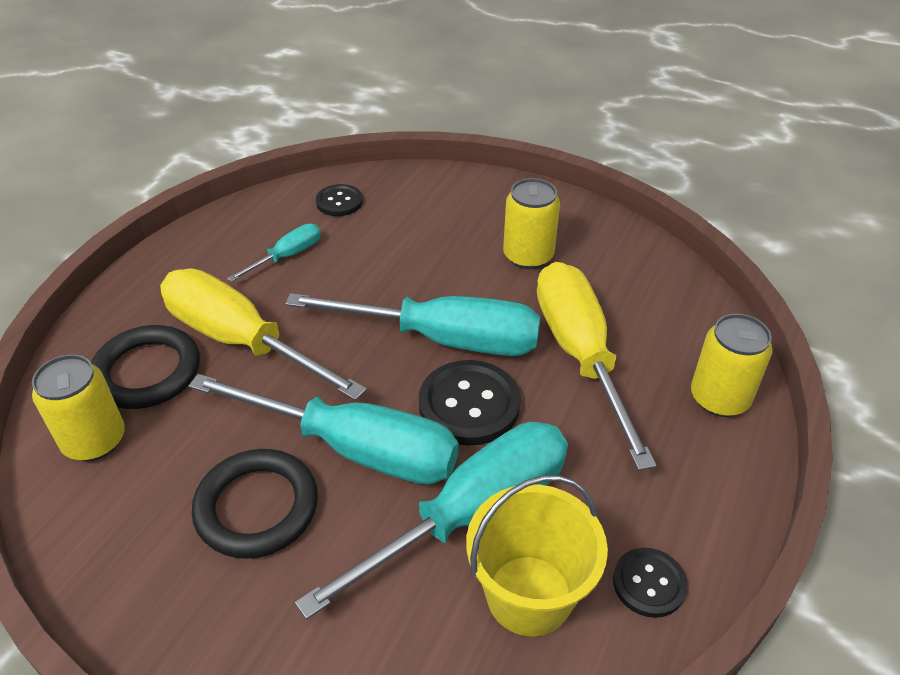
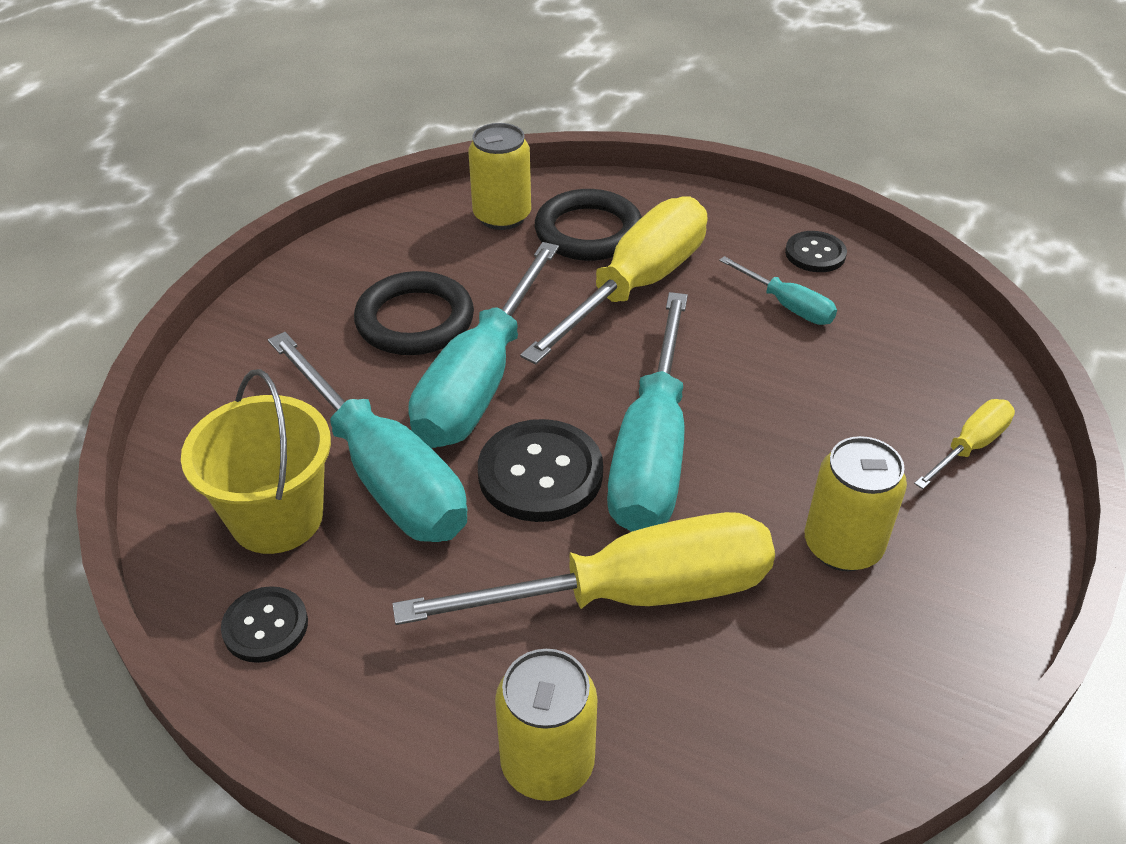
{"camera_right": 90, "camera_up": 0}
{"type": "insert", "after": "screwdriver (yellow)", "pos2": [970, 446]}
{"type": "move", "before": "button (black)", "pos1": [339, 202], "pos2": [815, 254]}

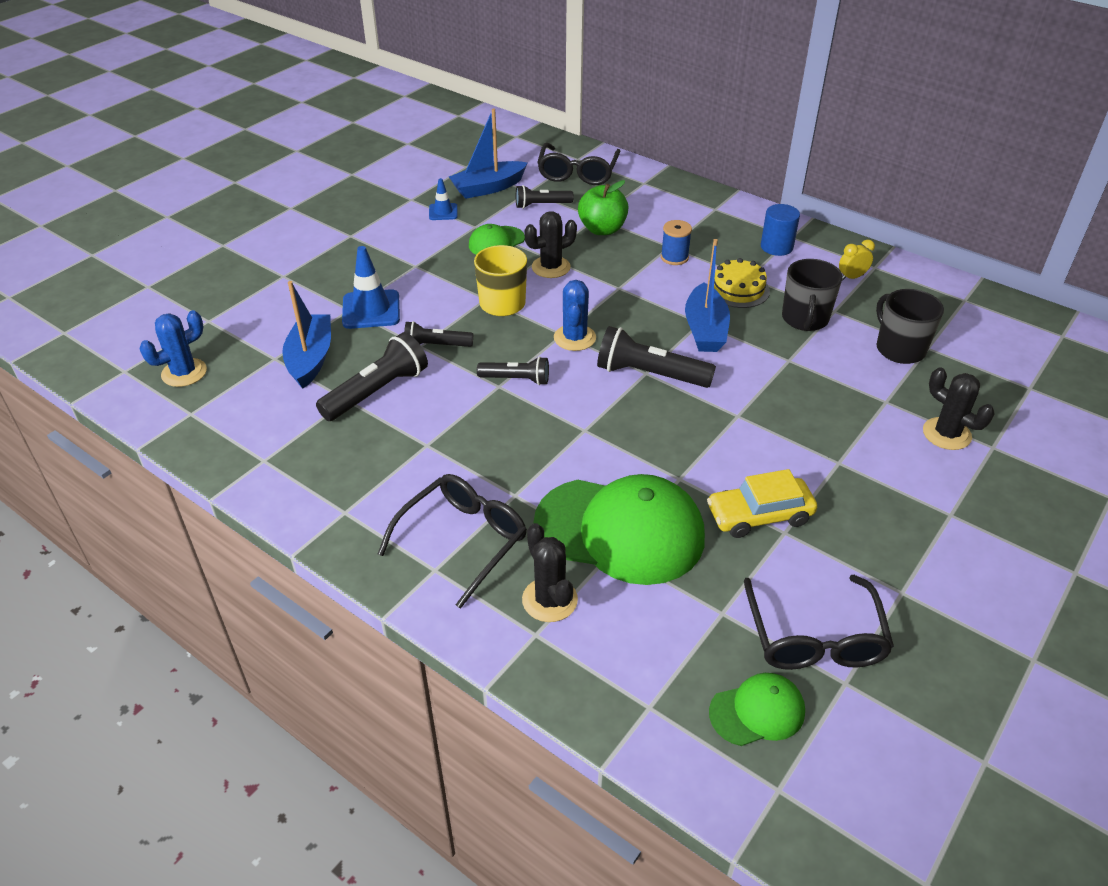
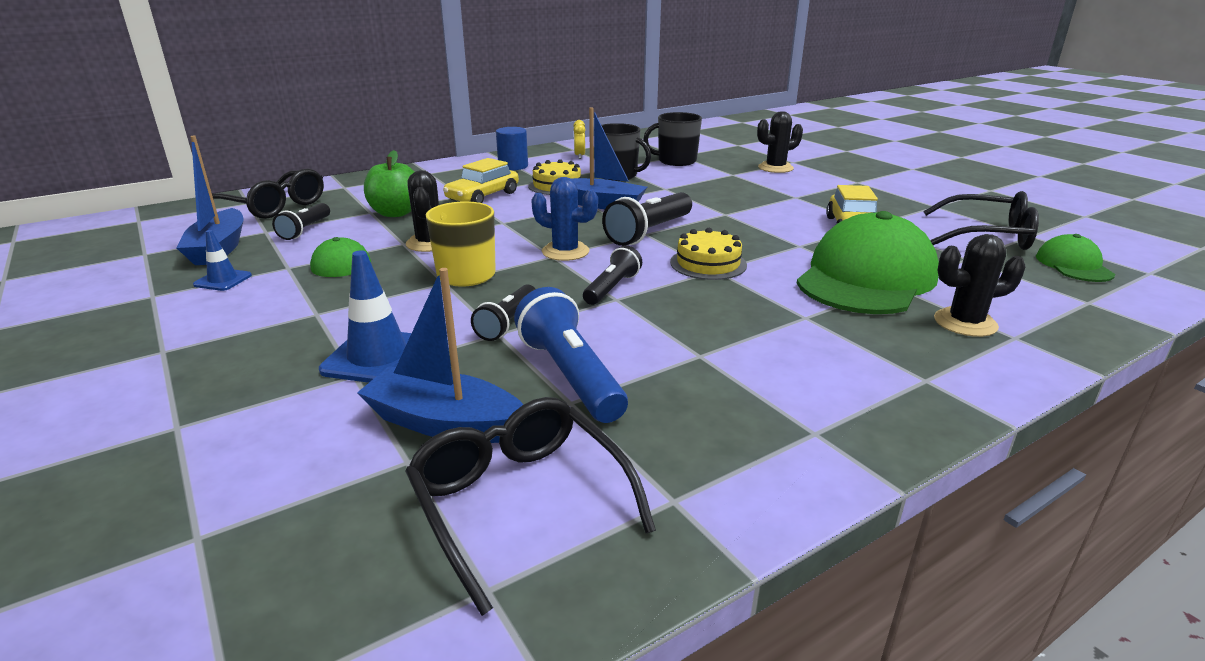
{"camera_right": -70, "camera_up": -15}
{"type": "delete", "before": "cactus (blue)", "pos1": [184, 373]}
{"type": "insert", "after": "cake (yellow)", "pos2": [708, 263]}
{"type": "move", "before": "glasses (black)", "pos1": [463, 541], "pos2": [520, 502]}
{"type": "replace", "before": "spool (blue)", "after": "car (yellow)", "pos1": [674, 257], "pos2": [483, 196]}
{"type": "recolor", "before": "flashlight (black)", "after": "flashlight (blue)", "pos1": [377, 391], "pos2": [570, 376]}

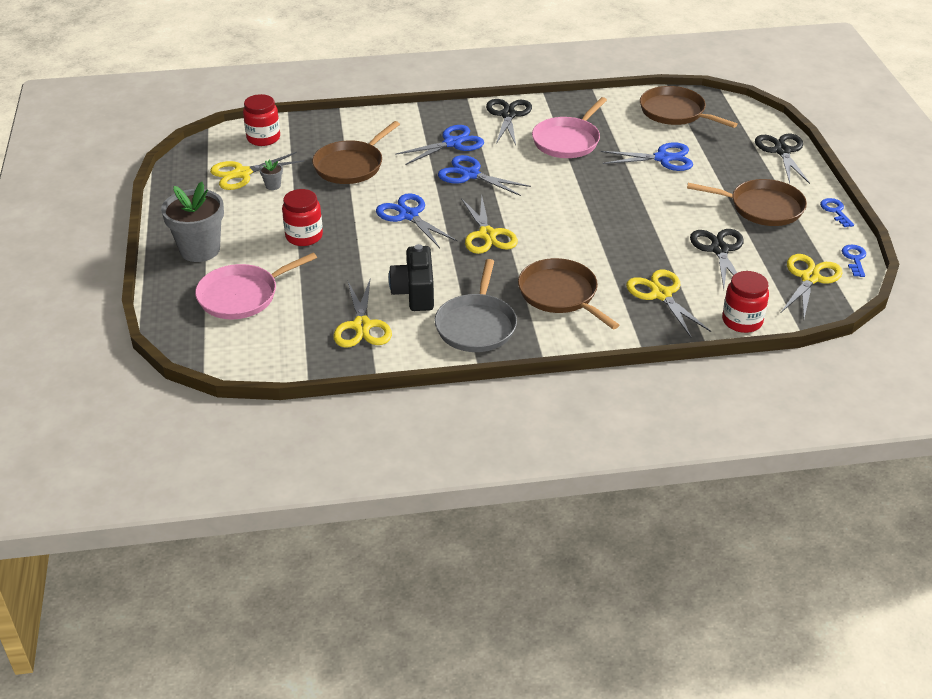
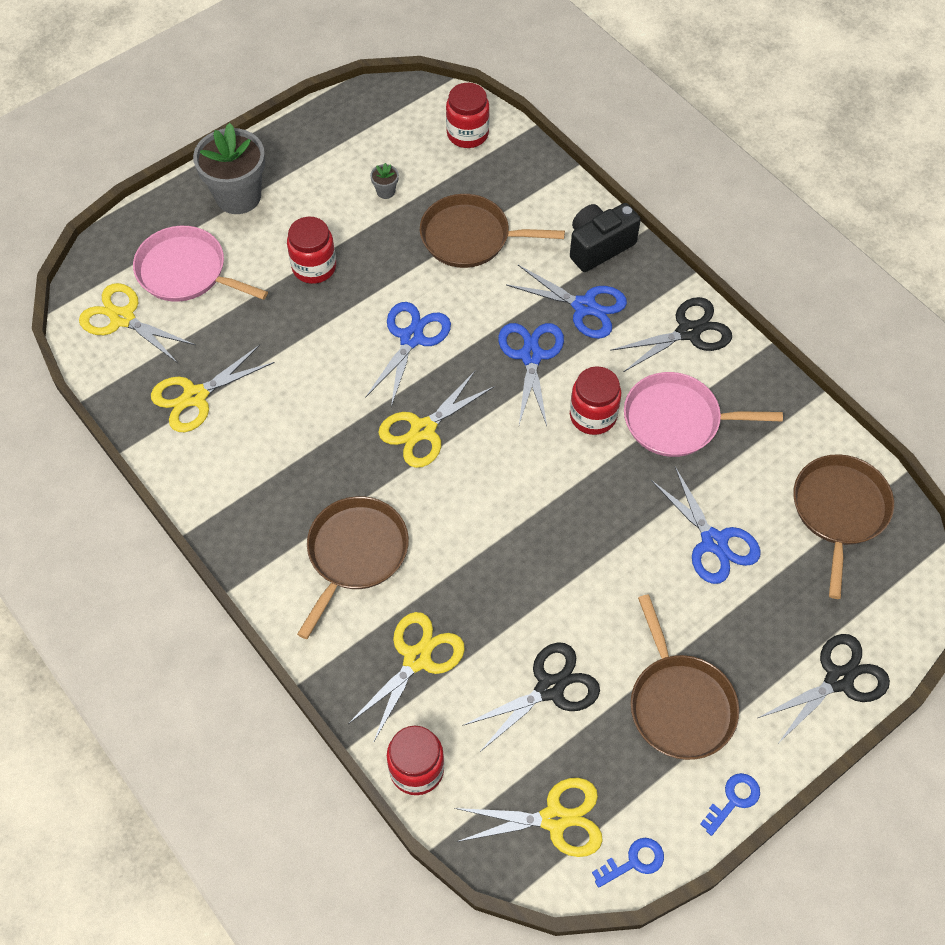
{"camera_right": 60, "camera_up": 20}
{"type": "delete", "before": "pan (grey)", "pos1": [476, 325]}
{"type": "insert", "after": "jar (red)", "pos2": [593, 416]}
{"type": "move", "before": "scissors (yellow)", "pos1": [242, 174], "pos2": [122, 318]}
{"type": "move", "before": "camera (black)", "pos1": [414, 293], "pos2": [599, 246]}

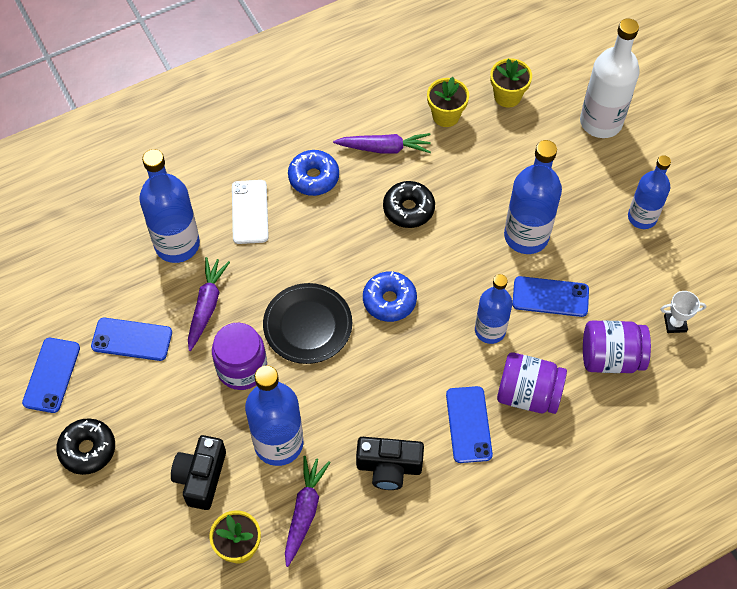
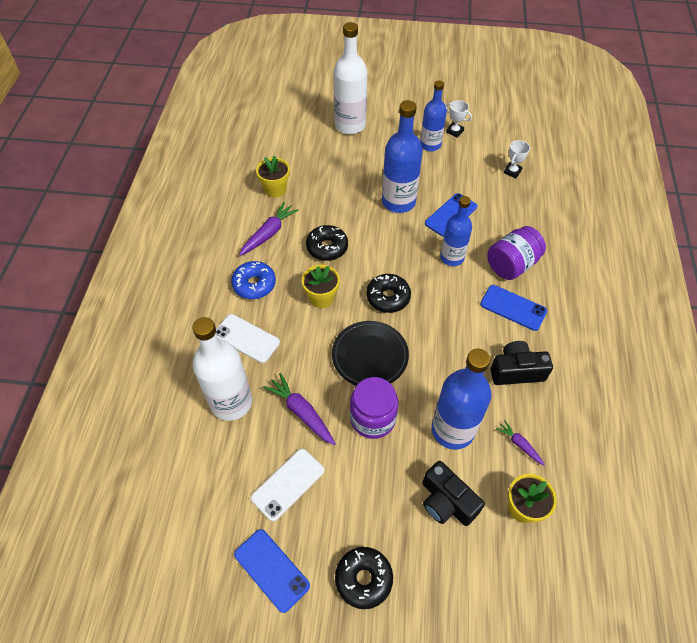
{"camera_right": -55, "camera_up": -5}
{"type": "delete", "before": "jar (purple)", "pos1": [611, 357]}
{"type": "insert", "after": "trophy (white)", "pos2": [454, 131]}
{"type": "move", "before": "flower pot (yellow)", "pos1": [507, 96], "pos2": [321, 298]}
{"type": "recolor", "before": "phone (blue)", "after": "phone (white)", "pos1": [132, 339], "pos2": [288, 484]}
{"type": "recolor", "before": "bottle (blue)", "after": "bottle (white)", "pos1": [177, 244], "pos2": [231, 402]}
{"type": "recolor", "before": "donut (blue)", "after": "donut (black)", "pos1": [389, 300], "pos2": [388, 297]}
{"type": "rotate", "before": "camera (black)", "pos1": [389, 467], "pos2": [516, 371], "turn": -135}
{"type": "resize", "before": "carrot (purple)", "pos1": [304, 511], "pos2": [519, 444], "scale": 0.58}

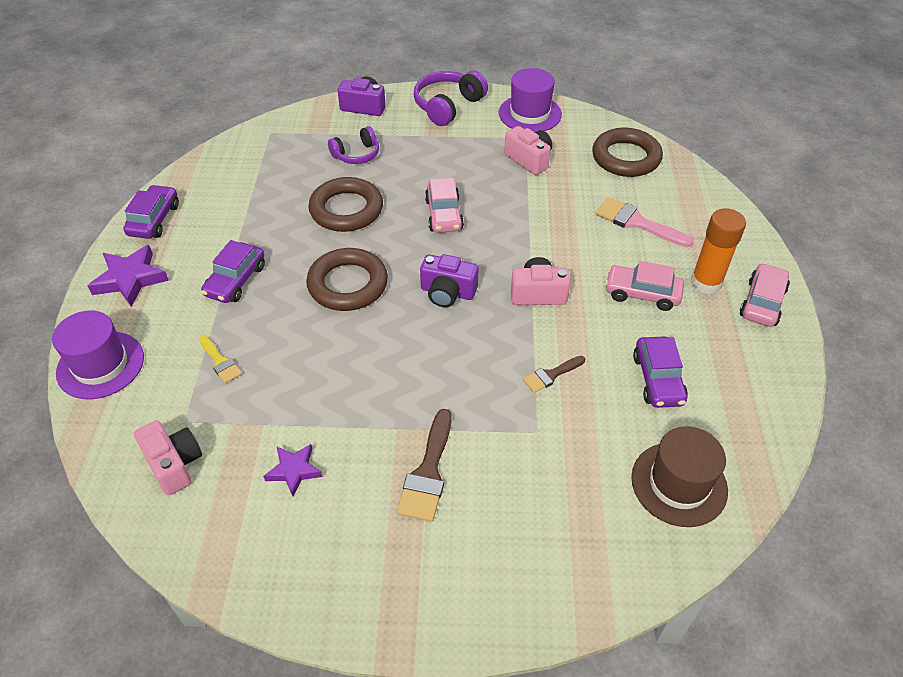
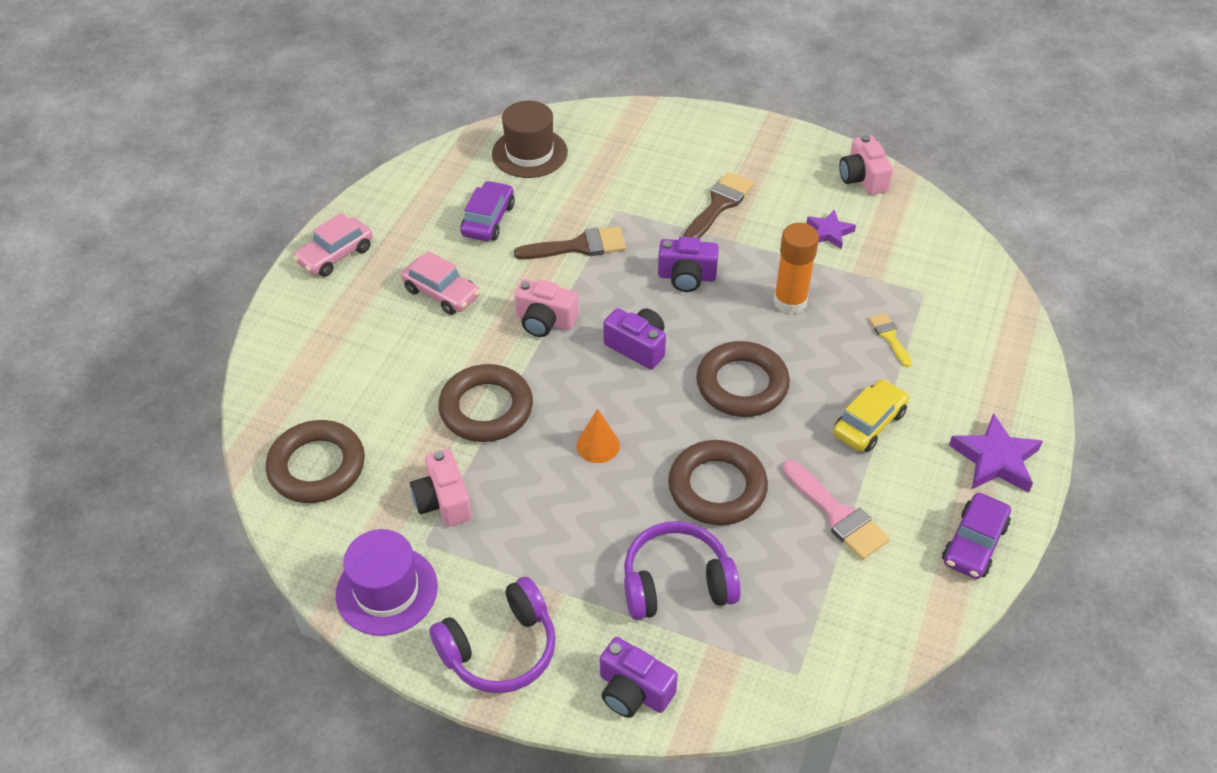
{"camera_right": -160, "camera_up": 0}
{"type": "delete", "before": "hat (purple)", "pos1": [100, 365]}
{"type": "insert", "after": "ring (brown)", "pos2": [486, 408]}
{"type": "insert", "after": "camera (purple)", "pos2": [686, 277]}
{"type": "move", "before": "camera (pink)", "pos1": [174, 464], "pos2": [862, 178]}
{"type": "move", "before": "brush (pink)", "pos1": [637, 222], "pos2": [837, 514]}
{"type": "move", "before": "glue stick (orange)", "pos1": [706, 283], "pos2": [790, 301]}
{"type": "replace", "before": "car (pink)", "after": "cone (orange)", "pos1": [444, 214], "pos2": [598, 445]}
{"type": "recolor", "before": "car (purple)", "after": "car (yellow)", "pos1": [235, 280], "pos2": [869, 423]}
{"type": "resize", "before": "headphones (purple)", "pos1": [356, 154], "pos2": [676, 583], "scale": 1.54}
{"type": "resize", "before": "brush (brown)", "pos1": [551, 375], "pos2": [579, 246], "scale": 1.69}

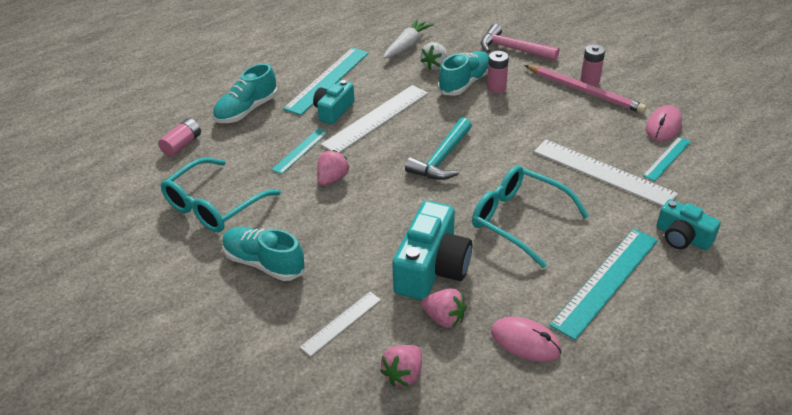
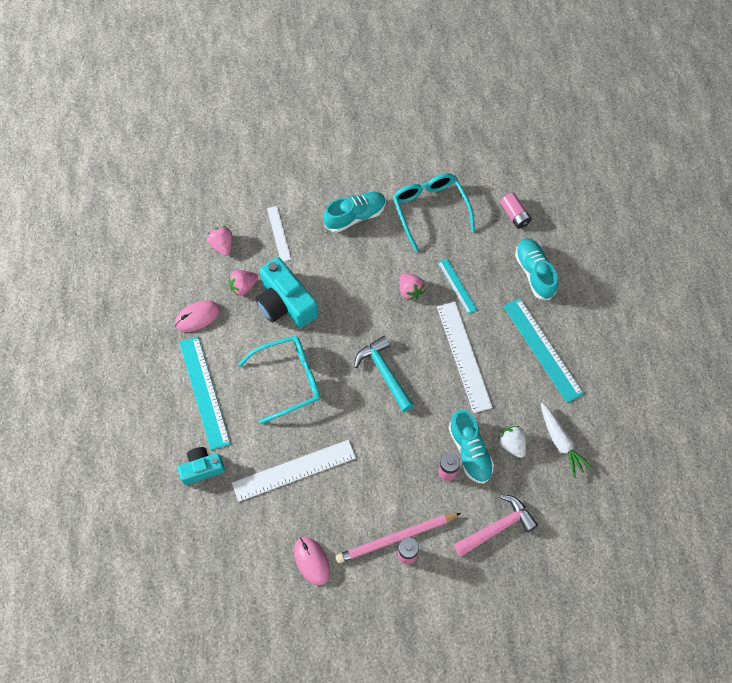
{"camera_right": 120, "camera_up": 25}
{"type": "delete", "before": "camera (turquoise)", "pos1": [333, 110]}
{"type": "delete", "before": "ruler (turquoise)", "pos1": [667, 158]}

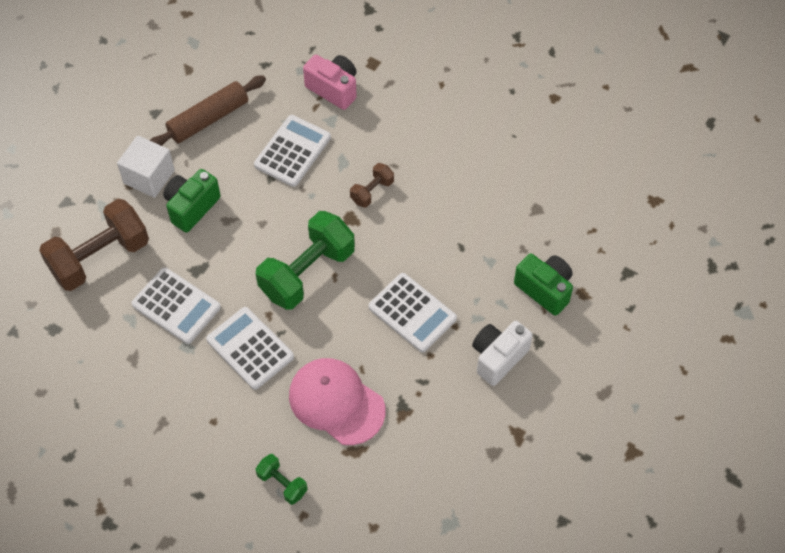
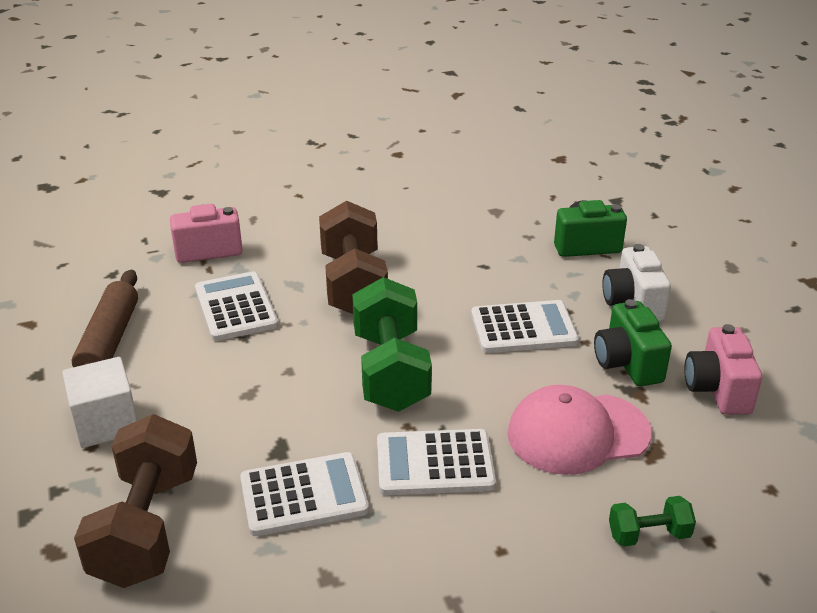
{"camera_right": -50, "camera_up": -25}
{"type": "insert", "after": "camera (pink)", "pos2": [717, 390]}
{"type": "move", "before": "camera (green)", "pos1": [191, 207], "pos2": [627, 364]}
{"type": "resize", "before": "dumbbell (brown)", "pos1": [372, 191], "pos2": [353, 284], "scale": 2.09}

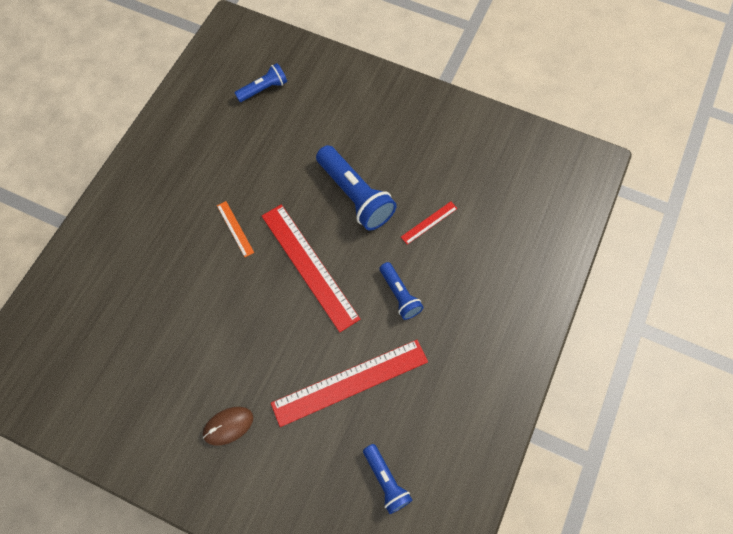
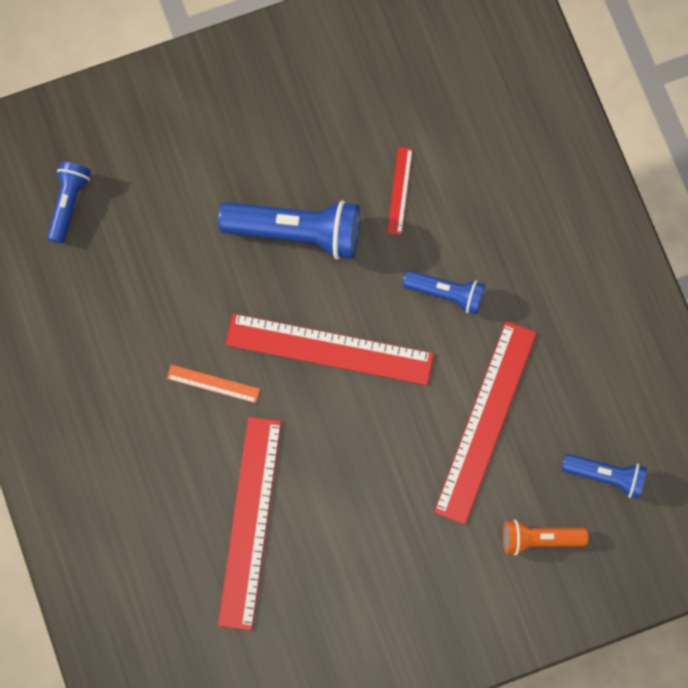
{"camera_right": -45, "camera_up": 10}
{"type": "delete", "before": "mouse (brown)", "pos1": [228, 426]}
{"type": "insert", "after": "ruler (red)", "pos2": [249, 522]}
{"type": "insert", "after": "flashlight (orange)", "pos2": [539, 538]}

